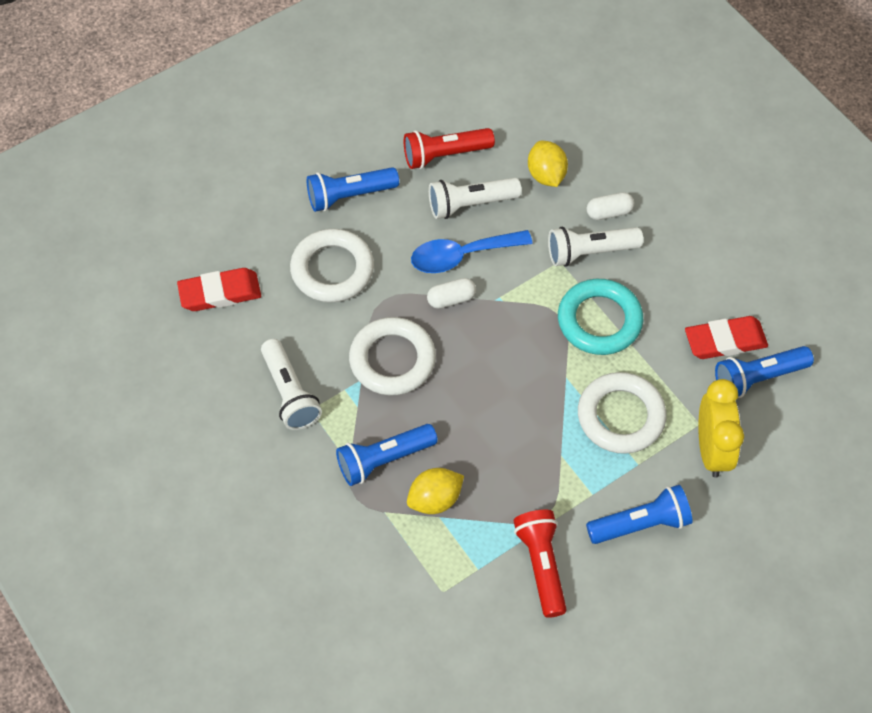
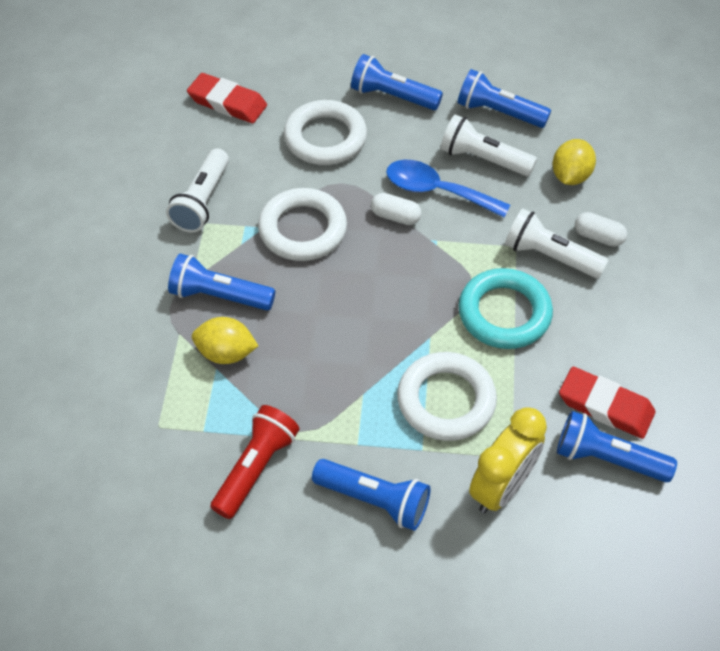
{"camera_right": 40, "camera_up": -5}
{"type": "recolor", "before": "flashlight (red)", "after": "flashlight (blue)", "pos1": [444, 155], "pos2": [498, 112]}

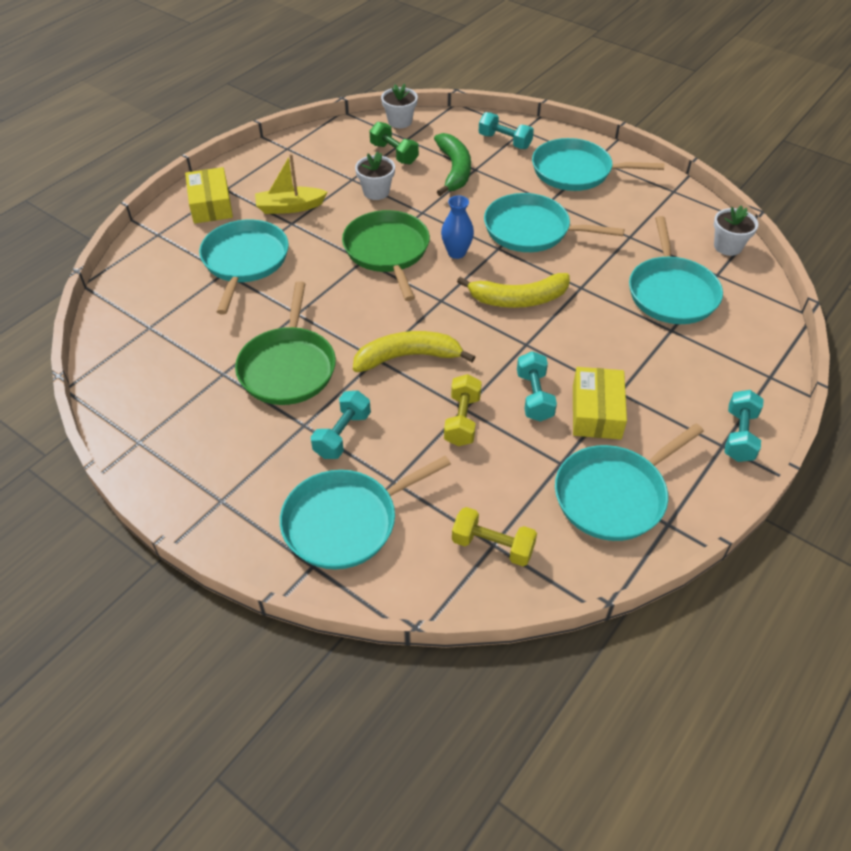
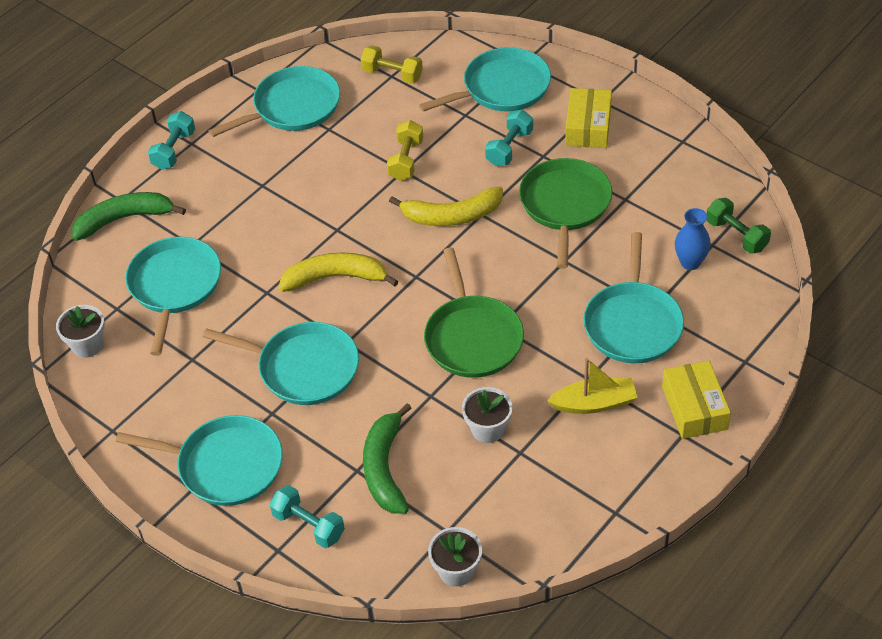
{"camera_right": -175, "camera_up": 0}
{"type": "delete", "before": "dumbbell (turquoise)", "pos1": [534, 396]}
{"type": "insert", "after": "banana (green)", "pos2": [124, 219]}
{"type": "move", "before": "dumbbell (green)", "pos1": [394, 154], "pos2": [736, 235]}
{"type": "move", "before": "vase (blue)", "pos1": [456, 253], "pos2": [690, 262]}
{"type": "move", "before": "box (yellow)", "pos1": [596, 412], "pos2": [588, 127]}

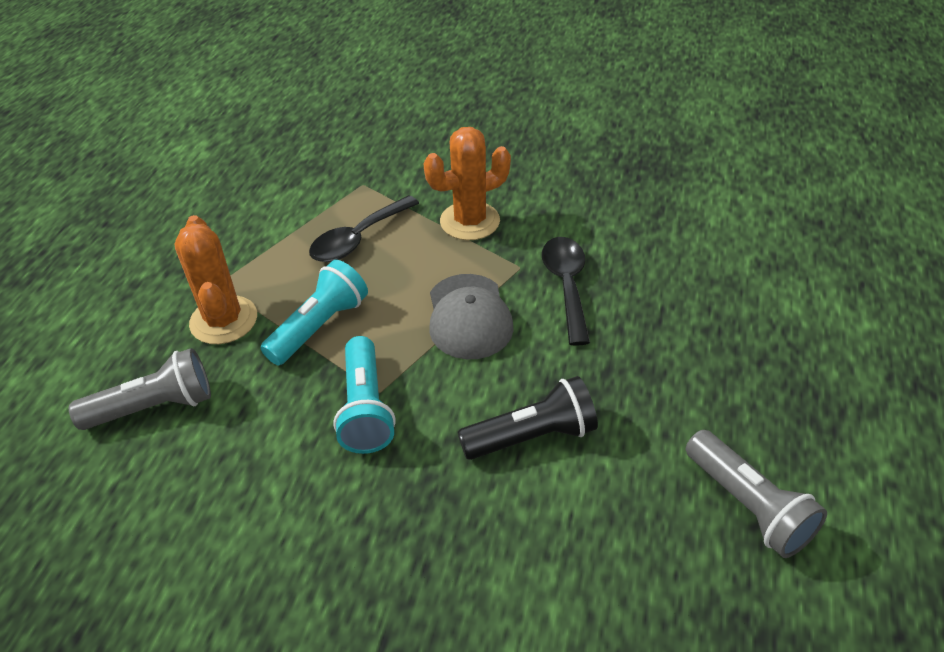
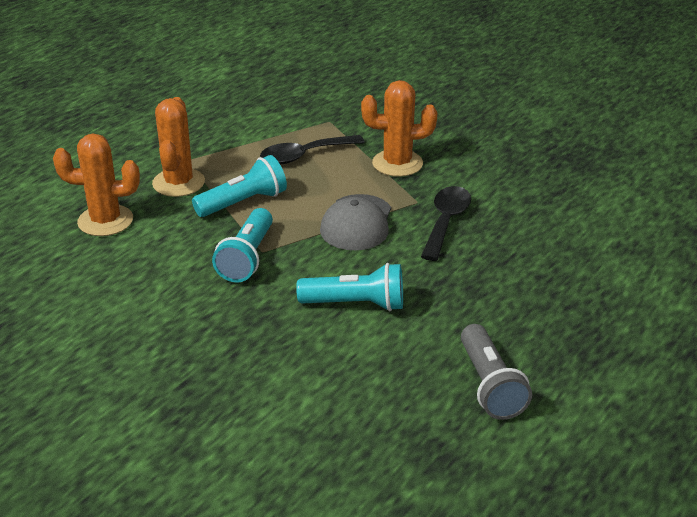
{"camera_right": 20, "camera_up": -10}
{"type": "replace", "before": "flashlight (grey)", "after": "cactus (orange)", "pos1": [154, 407], "pos2": [105, 221]}
{"type": "recolor", "before": "flashlight (black)", "after": "flashlight (turquoise)", "pos1": [532, 436], "pos2": [356, 304]}

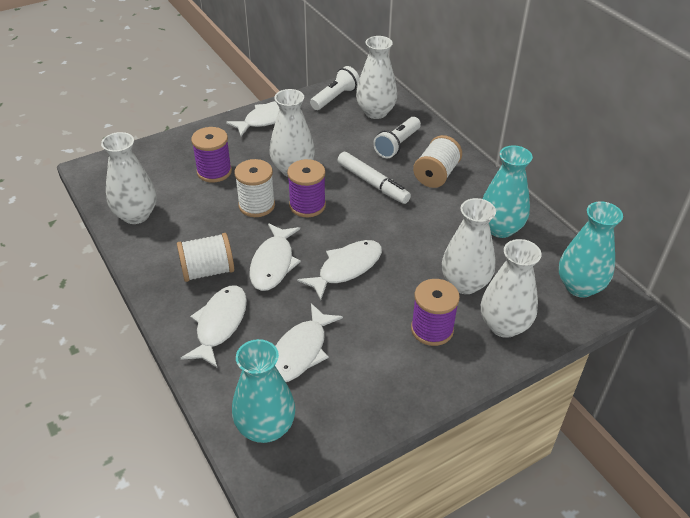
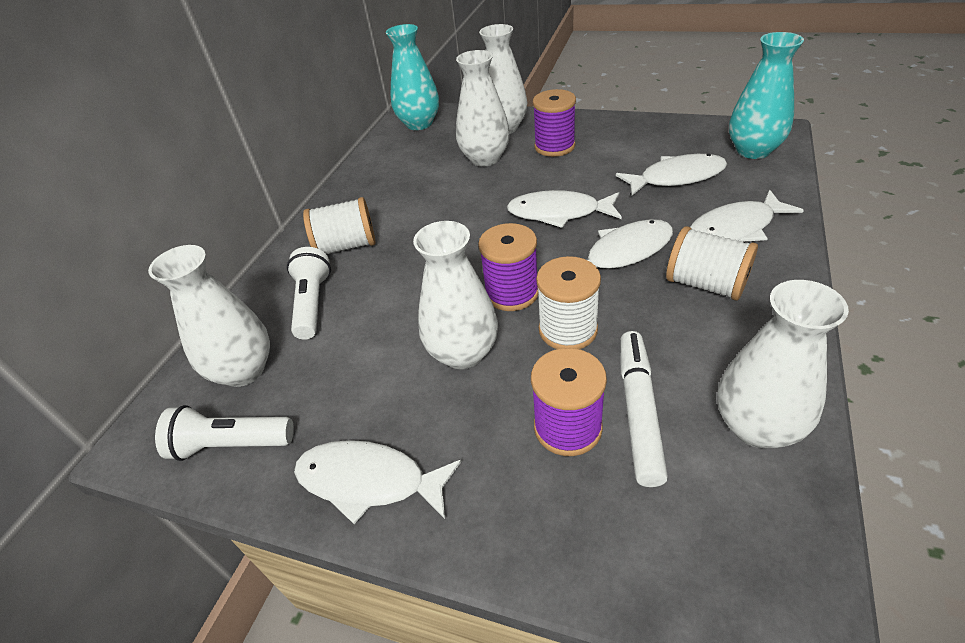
{"camera_right": -125, "camera_up": 0}
{"type": "delete", "before": "vase (turquoise)", "pos1": [500, 228]}
{"type": "move", "before": "marker (white)", "pos1": [372, 183], "pos2": [639, 411]}
{"type": "rotate", "before": "flashlight (white)", "pos1": [397, 145], "pos2": [313, 303], "turn": -90}

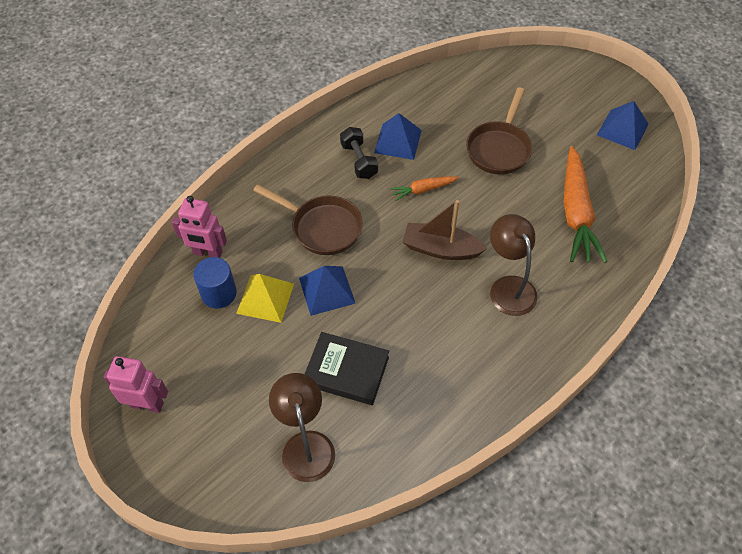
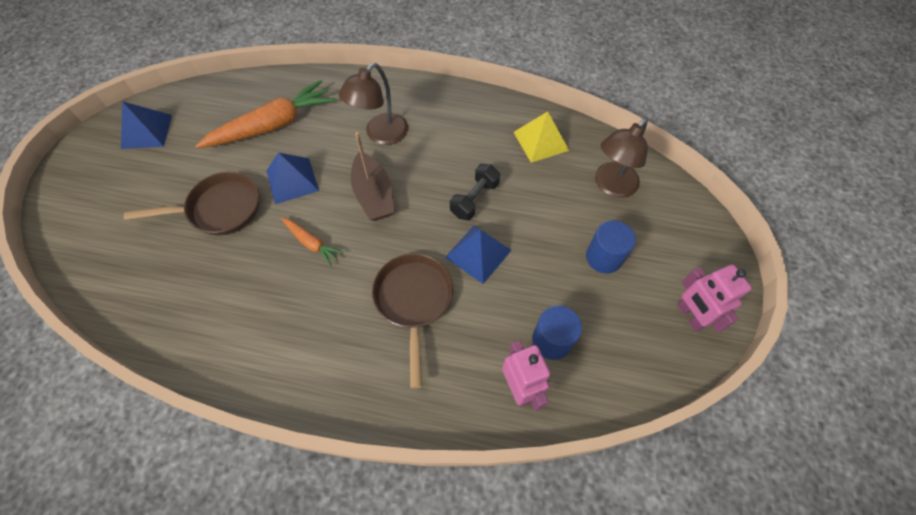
{"camera_right": -125, "camera_up": 5}
{"type": "delete", "before": "book (black)", "pos1": [346, 371]}
{"type": "insert", "after": "cylinder (blue)", "pos2": [604, 257]}
{"type": "move", "before": "pyramid (yellow)", "pos1": [265, 298], "pos2": [541, 141]}
{"type": "move", "before": "dumbbell (black)", "pos1": [359, 161], "pos2": [474, 199]}
{"type": "move", "before": "pyramid (blue)", "pos1": [397, 141], "pos2": [292, 180]}

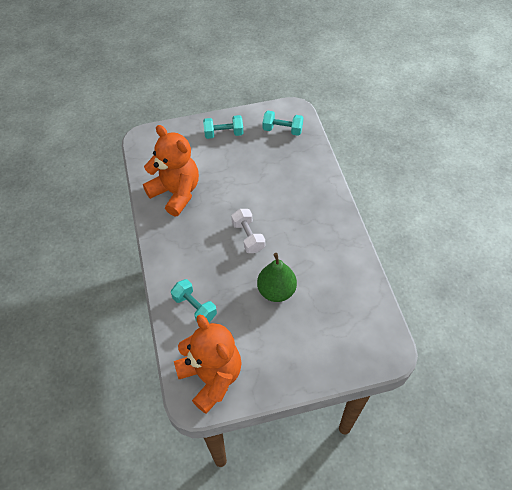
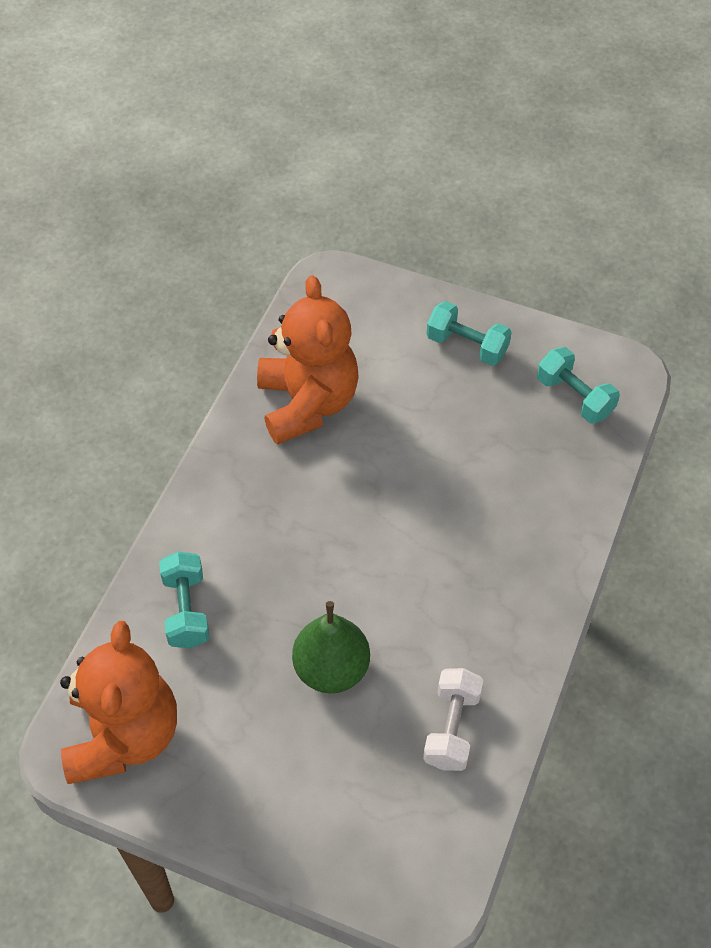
{"camera_right": 35, "camera_up": 0}
{"type": "move", "before": "dumbbell (white)", "pos1": [248, 237], "pos2": [451, 728]}

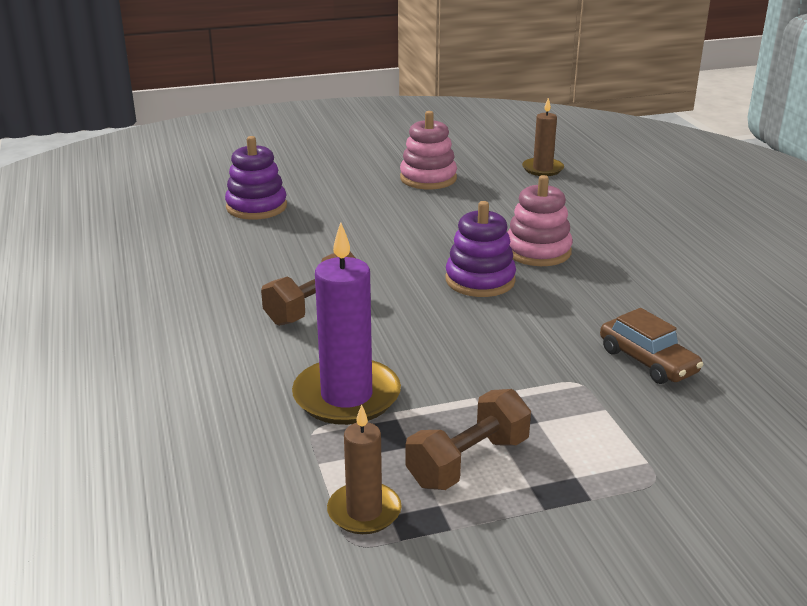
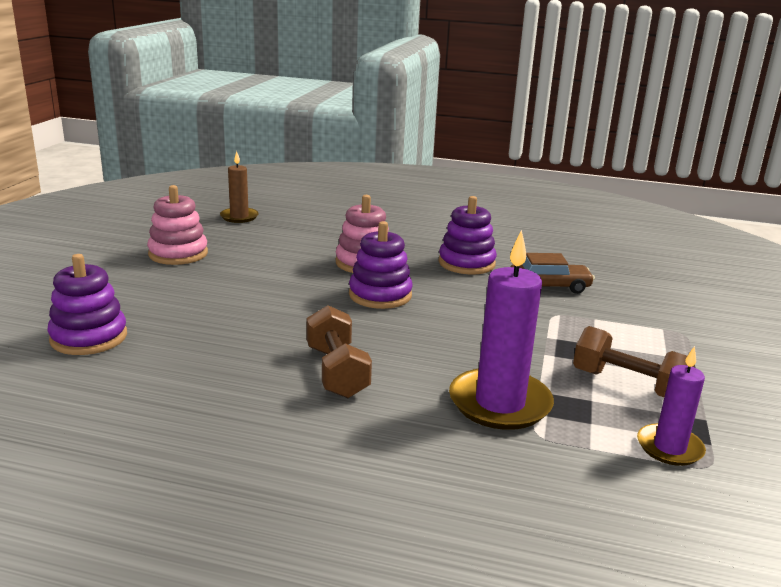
{"camera_right": -60, "camera_up": -5}
{"type": "insert", "after": "stacking toy (purple)", "pos2": [466, 263]}
{"type": "recolor", "before": "candle (brown)", "after": "candle (purple)", "pos1": [364, 511], "pos2": [669, 448]}
{"type": "rotate", "before": "dumbbell (brown)", "pos1": [468, 462], "pos2": [628, 385], "turn": -45}

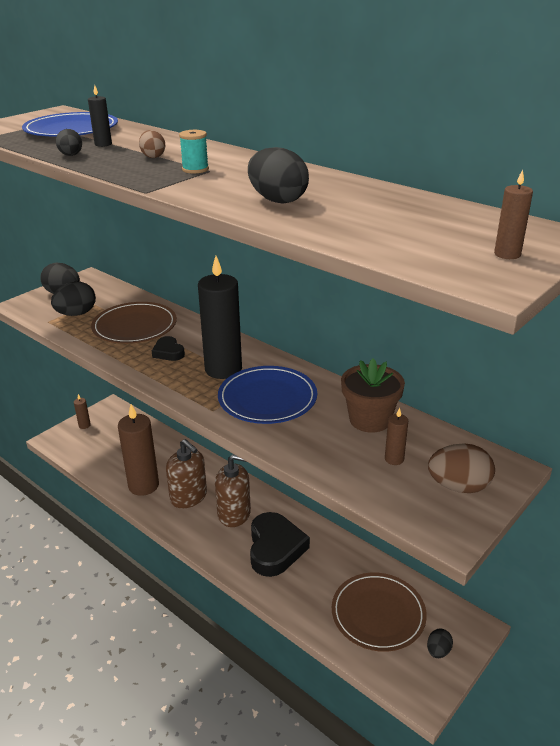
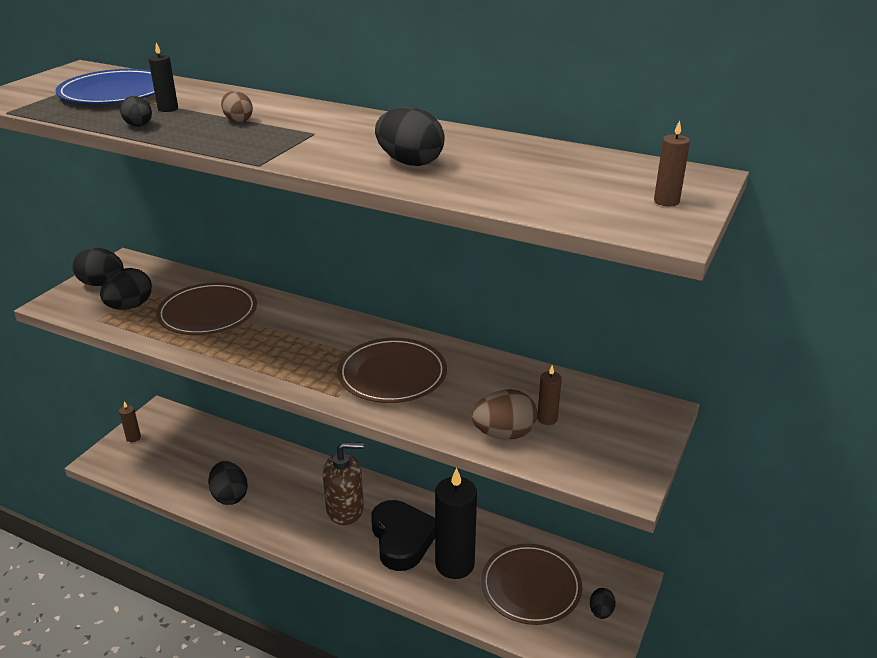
{"camera_right": -15, "camera_up": 0}
{"type": "delete", "before": "heart (black)", "pos1": [168, 352]}
{"type": "delete", "before": "soap dispenser (brown)", "pos1": [188, 497]}
{"type": "delete", "before": "spool (turquoise)", "pos1": [195, 169]}
{"type": "delete", "before": "flower pot (brown)", "pos1": [369, 420]}
{"type": "move", "before": "candle (black)", "pos1": [223, 369], "pos2": [455, 564]}
{"type": "move", "before": "egg (brown)", "pos1": [458, 486], "pos2": [504, 434]}
{"type": "replace", "before": "candle (brown)", "after": "egg (black)", "pos1": [143, 485], "pos2": [230, 496]}
{"type": "recolor", "before": "plate (blue)", "after": "plate (brown)", "pos1": [267, 398], "pos2": [392, 374]}

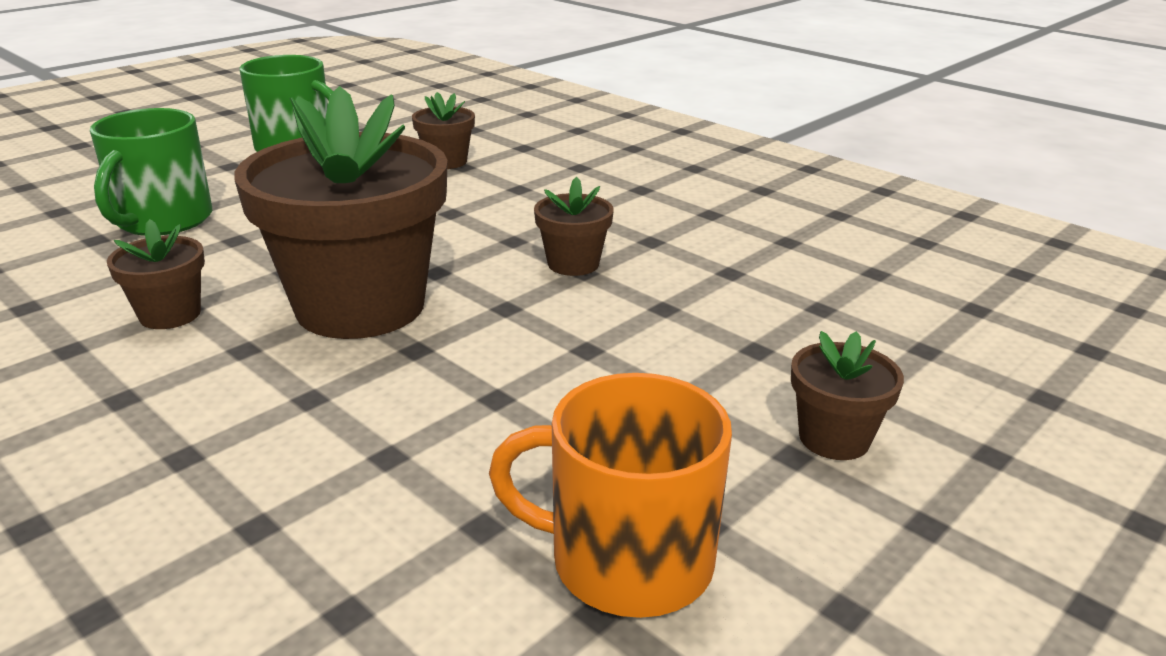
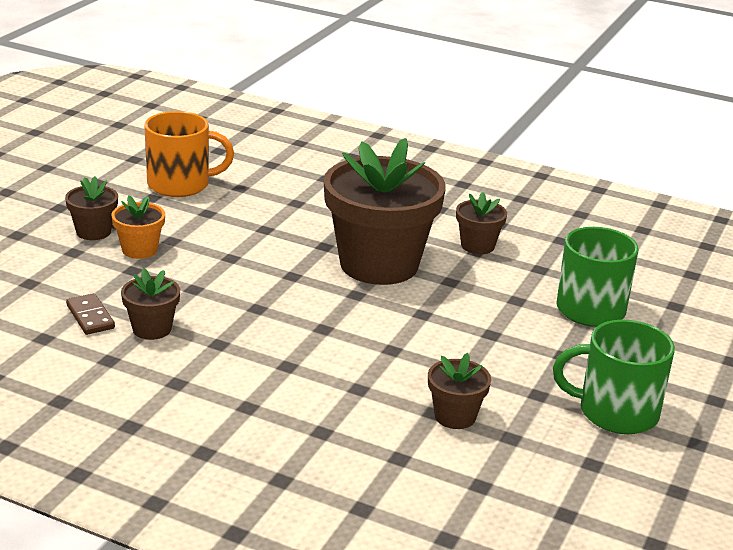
{"camera_right": 160, "camera_up": 0}
{"type": "insert", "after": "domino (brown)", "pos2": [90, 317]}
{"type": "insert", "after": "flower pot (orange)", "pos2": [139, 250]}
{"type": "move", "before": "flower pot (brown)", "pos1": [573, 264], "pos2": [152, 329]}

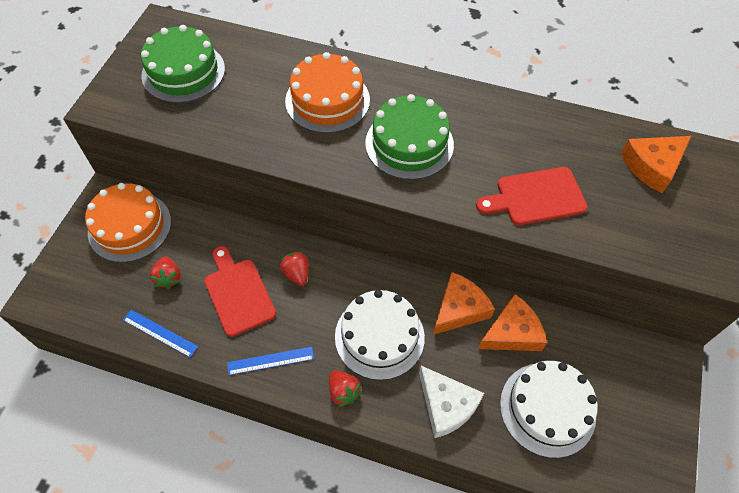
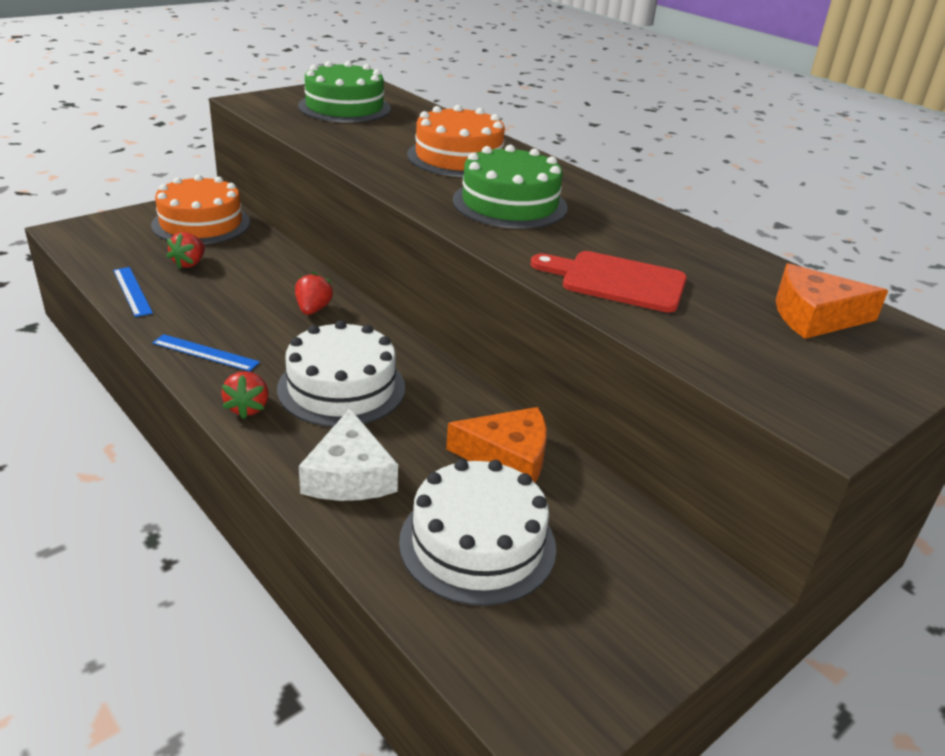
{"camera_right": 30, "camera_up": -25}
{"type": "delete", "before": "cutting board (red)", "pos1": [238, 293]}
{"type": "delete", "before": "cheese (orange)", "pos1": [459, 309]}

